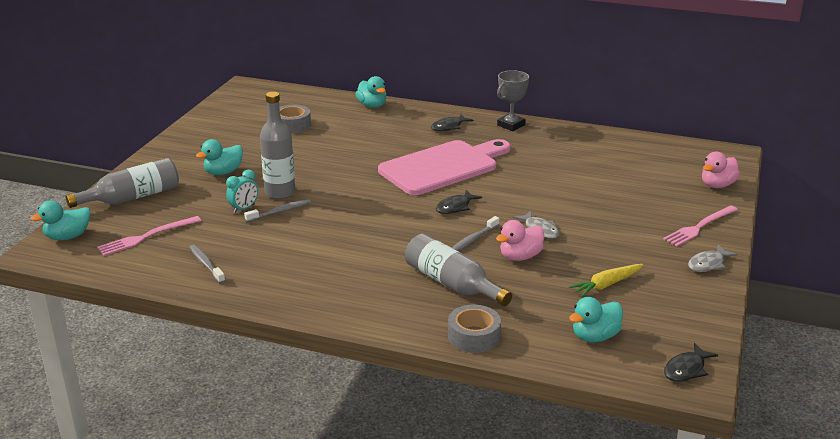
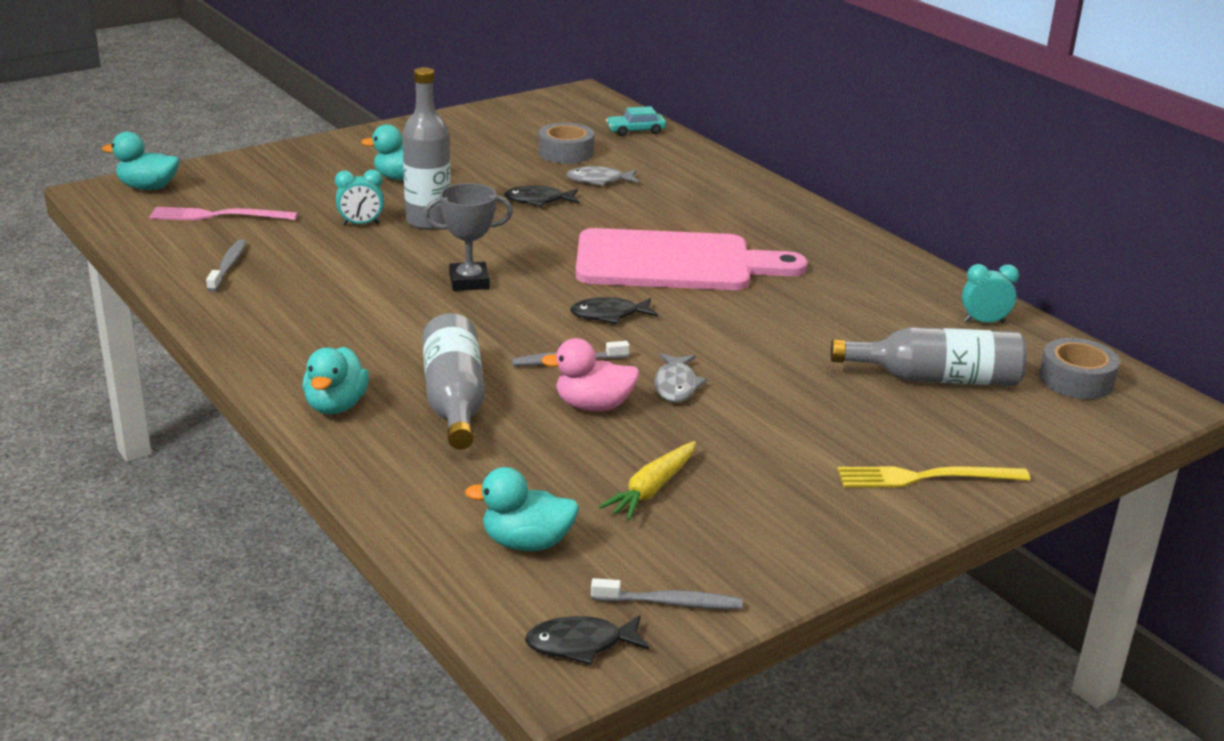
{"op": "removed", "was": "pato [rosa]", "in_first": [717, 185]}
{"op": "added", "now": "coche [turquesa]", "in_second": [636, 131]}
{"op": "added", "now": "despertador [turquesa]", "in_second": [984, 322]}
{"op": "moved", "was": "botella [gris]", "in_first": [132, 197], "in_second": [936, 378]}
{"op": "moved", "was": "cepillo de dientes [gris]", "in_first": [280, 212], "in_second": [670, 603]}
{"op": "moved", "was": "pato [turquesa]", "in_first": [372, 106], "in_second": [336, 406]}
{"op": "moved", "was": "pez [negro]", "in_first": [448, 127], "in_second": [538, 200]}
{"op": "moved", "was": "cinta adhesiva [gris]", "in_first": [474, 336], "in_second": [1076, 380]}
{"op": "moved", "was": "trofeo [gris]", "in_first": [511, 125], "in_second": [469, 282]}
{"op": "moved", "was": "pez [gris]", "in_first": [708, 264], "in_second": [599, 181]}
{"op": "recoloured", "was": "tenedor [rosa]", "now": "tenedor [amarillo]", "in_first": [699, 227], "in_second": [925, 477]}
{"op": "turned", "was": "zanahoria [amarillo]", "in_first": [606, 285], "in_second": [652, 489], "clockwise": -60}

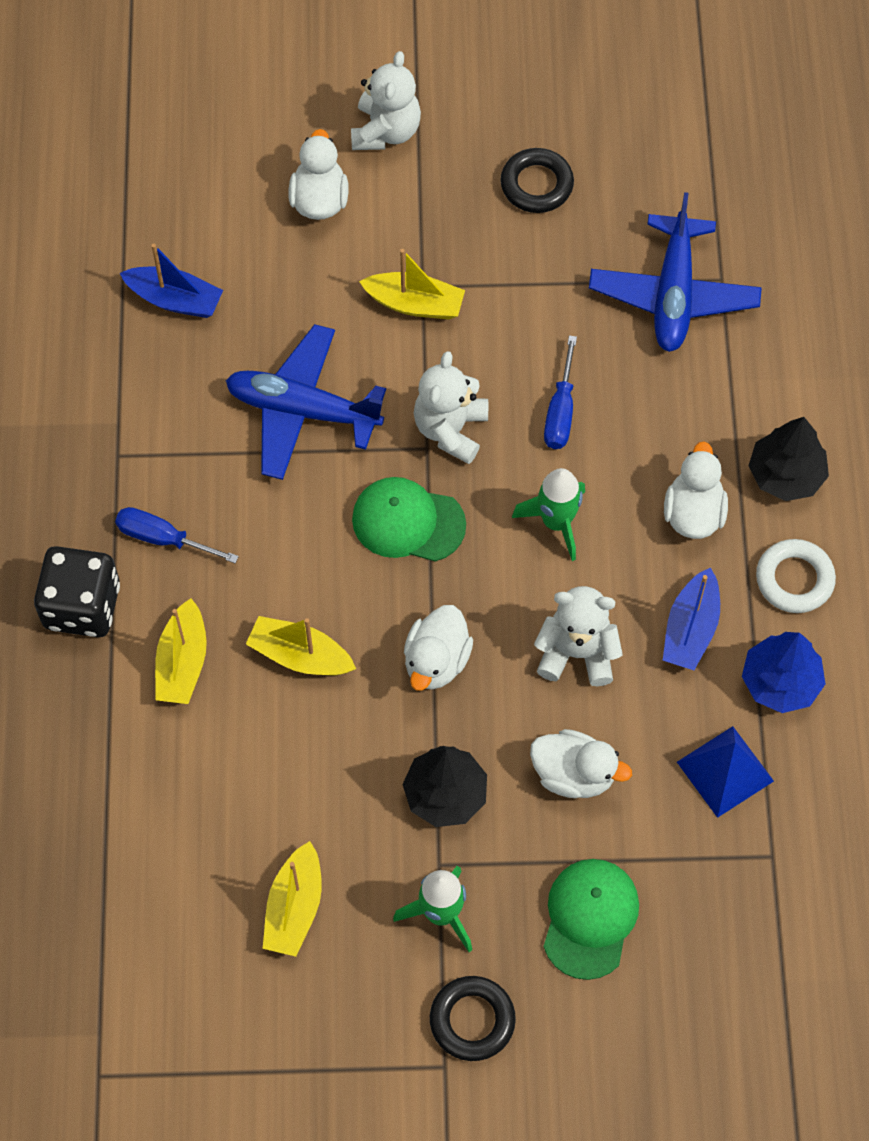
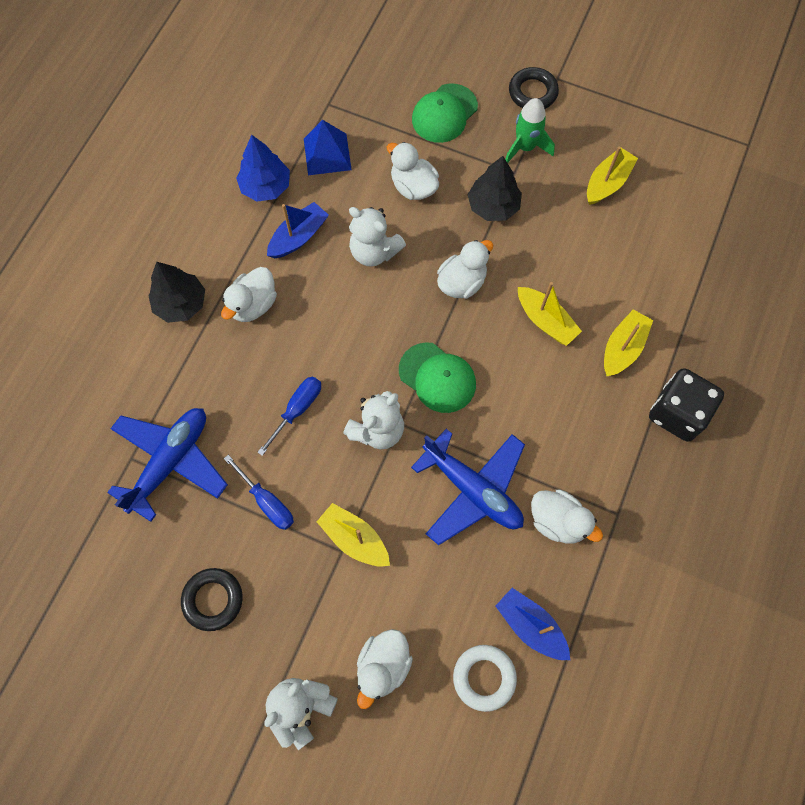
{"op": "removed", "was": "cohete [verde]", "in_first": [556, 522]}
{"op": "added", "now": "pato [blanco]", "in_second": [558, 521]}
{"op": "moved", "was": "destornillador [azul]", "in_first": [163, 538], "in_second": [267, 501]}
{"op": "moved", "was": "anillo [blanco]", "in_first": [794, 579], "in_second": [484, 677]}

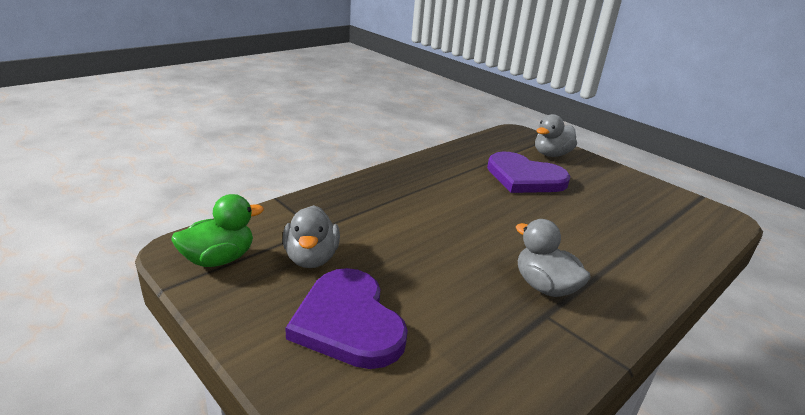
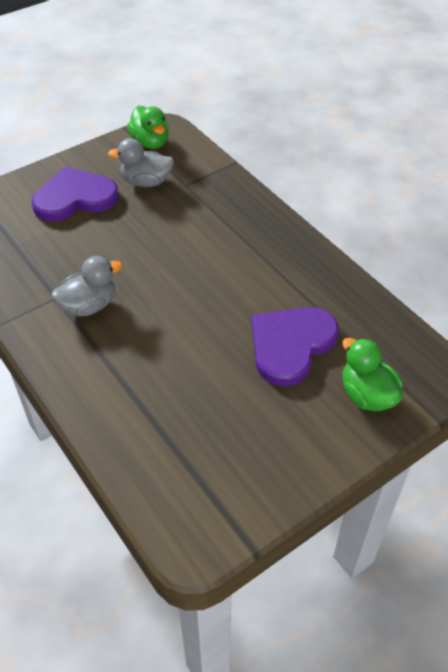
{"op": "recoloured", "was": "pato [gris]", "now": "pato [verde]", "in_first": [551, 154], "in_second": [367, 395]}

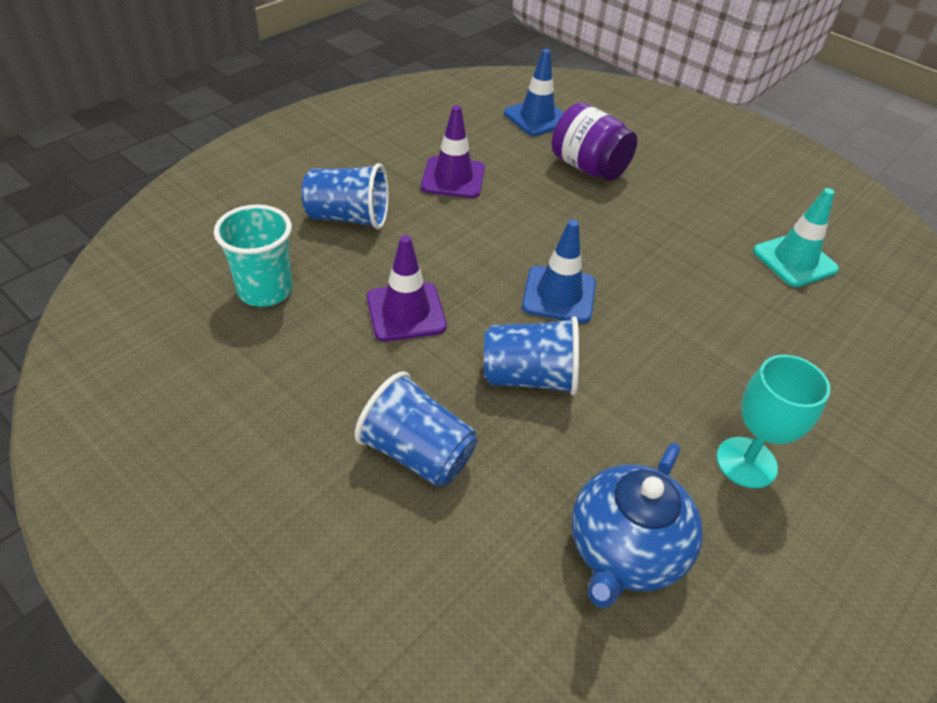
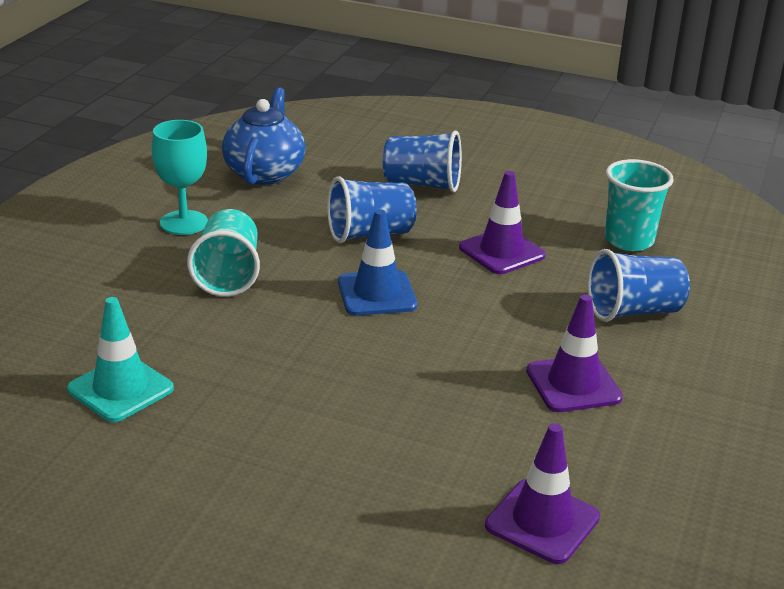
{"op": "removed", "was": "tarro [morado]", "in_first": [588, 167]}
{"op": "added", "now": "vaso [turquesa]", "in_second": [228, 275]}
{"op": "recoloured", "was": "cono de tráfico [azul]", "now": "cono de tráfico [morado]", "in_first": [537, 117], "in_second": [542, 521]}

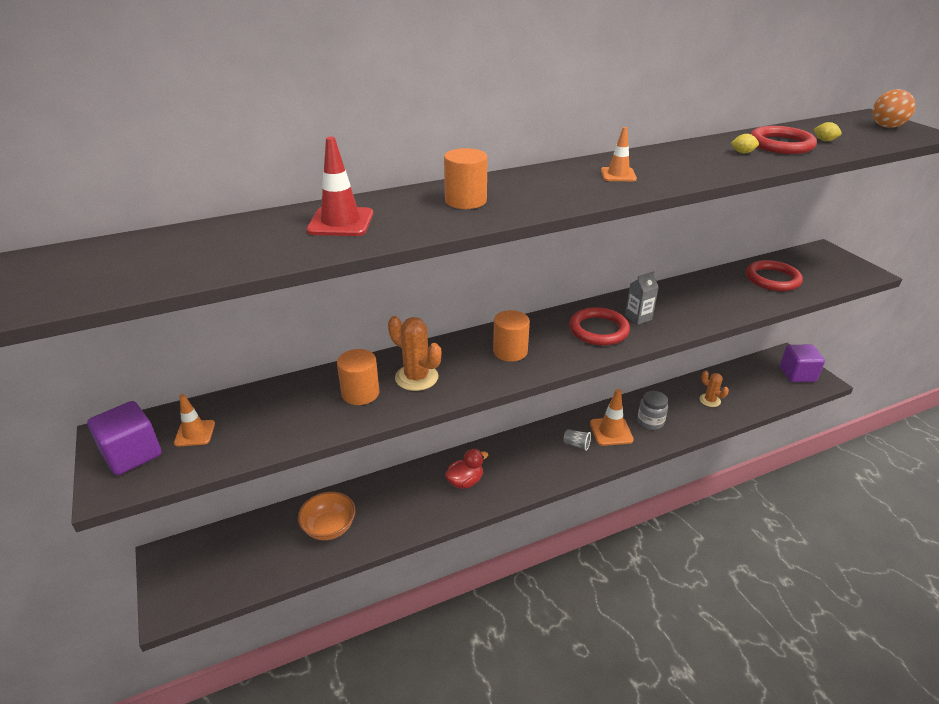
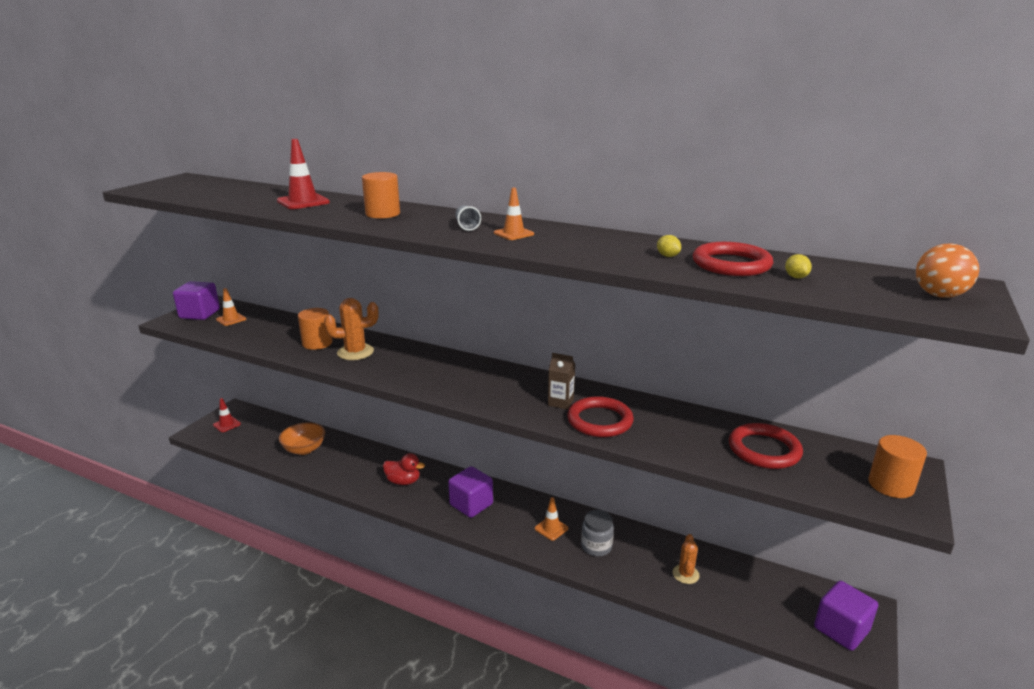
{"op": "added", "now": "cono de tráfico [rojo]", "in_second": [227, 424]}
{"op": "added", "now": "cubo [morado]", "in_second": [471, 504]}
{"op": "moved", "was": "cilindro [naranja]", "in_first": [510, 351], "in_second": [891, 485]}
{"op": "moved", "was": "vaso [gris]", "in_first": [576, 444], "in_second": [467, 226]}
{"op": "moved", "was": "anillo [rojo]", "in_first": [598, 330], "in_second": [599, 421]}
{"op": "recoloured", "was": "cartón de leche [gris]", "now": "cartón de leche [marrón]", "in_first": [638, 317], "in_second": [560, 402]}
{"op": "turned", "was": "cactus [naranja]", "in_first": [416, 377], "in_second": [355, 352], "clockwise": 75}
{"op": "resized", "was": "cono de tráfico [naranja]", "in_first": [611, 431], "in_second": [551, 528], "ratio": 0.64}

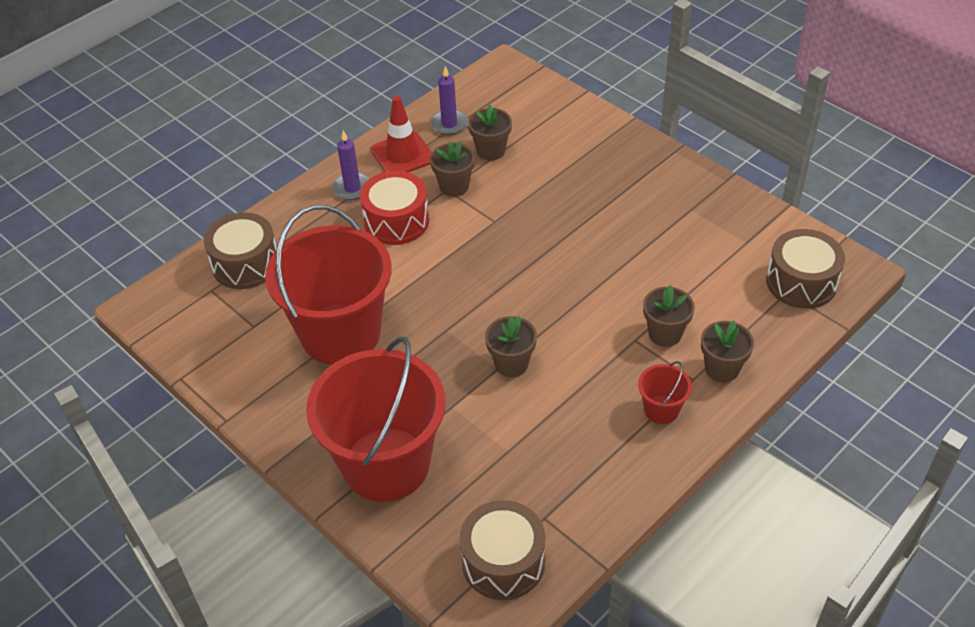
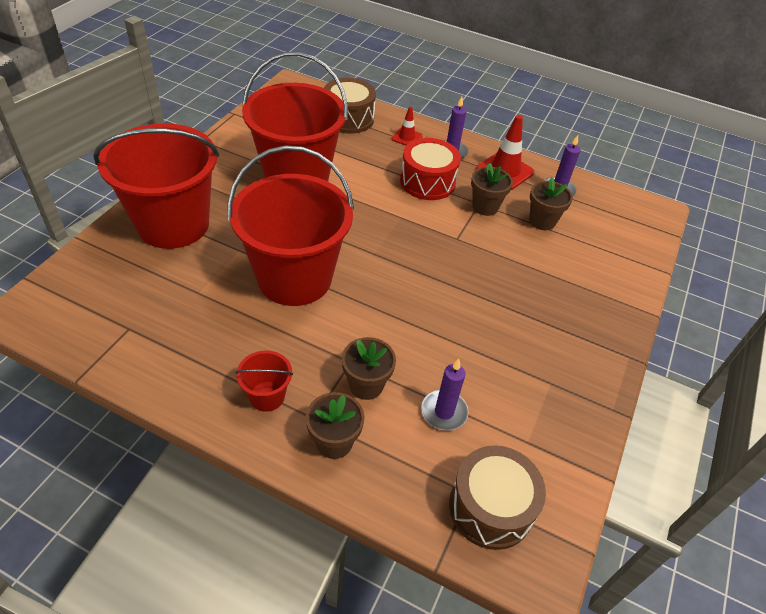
{"op": "removed", "was": "tambor [marrón]", "in_first": [503, 562]}
{"op": "added", "now": "cono de tráfico [rojo]", "in_second": [406, 137]}
{"op": "added", "now": "vela [morado]", "in_second": [444, 412]}
{"op": "replaced", "was": "maceta [marrón]", "now": "balde [rojo]", "in_first": [511, 364], "in_second": [294, 278]}

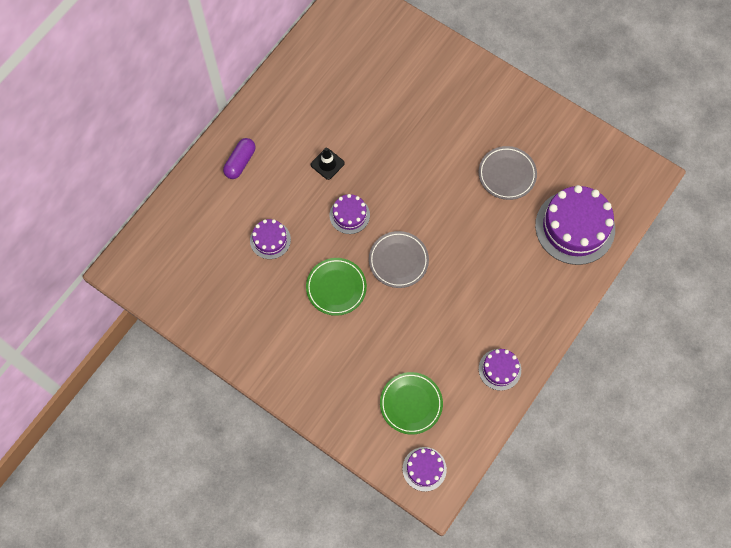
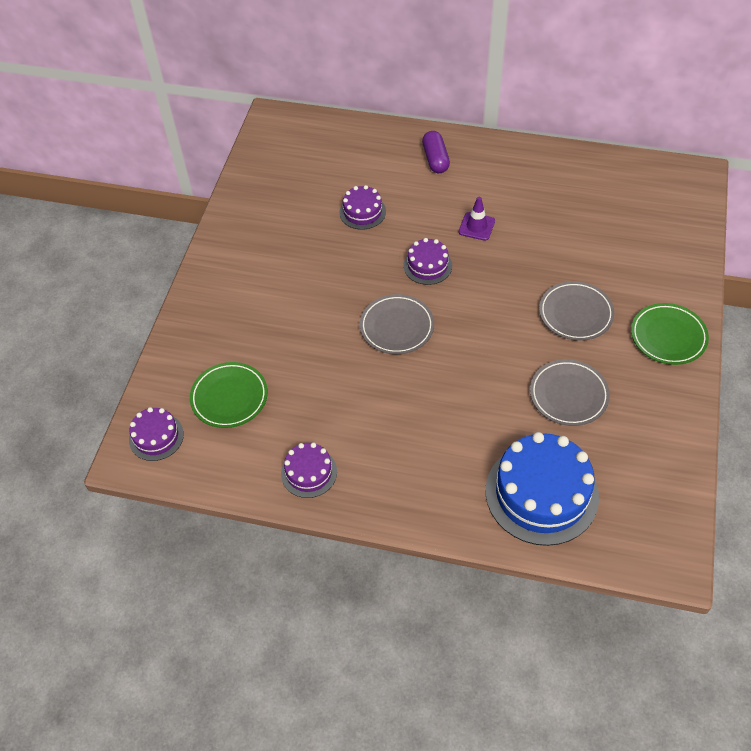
{"op": "added", "now": "plato [gris]", "in_second": [575, 313]}
{"op": "moved", "was": "plato [verde]", "in_first": [336, 287], "in_second": [668, 336]}
{"op": "recoloured", "was": "cono de tráfico [negro]", "now": "cono de tráfico [morado]", "in_first": [327, 164], "in_second": [476, 226]}
{"op": "recoloured", "was": "tarta [morado]", "now": "tarta [azul]", "in_first": [575, 227], "in_second": [541, 493]}
{"op": "turned", "was": "cápsula [morado]", "in_first": [240, 162], "in_second": [435, 159], "clockwise": 75}

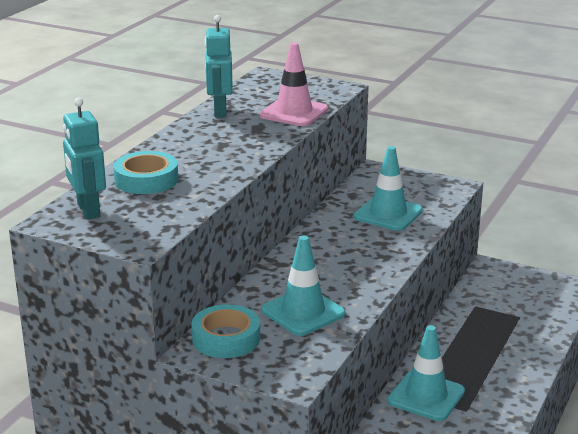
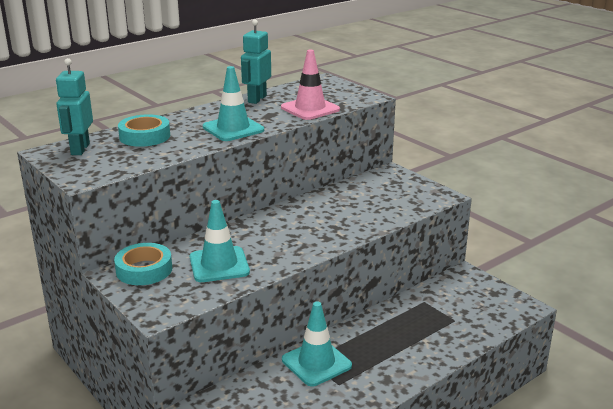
{"op": "moved", "was": "cono de tráfico [turquesa]", "in_first": [388, 214], "in_second": [233, 129]}

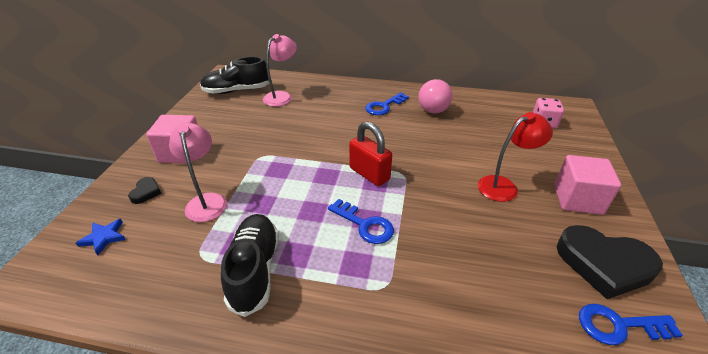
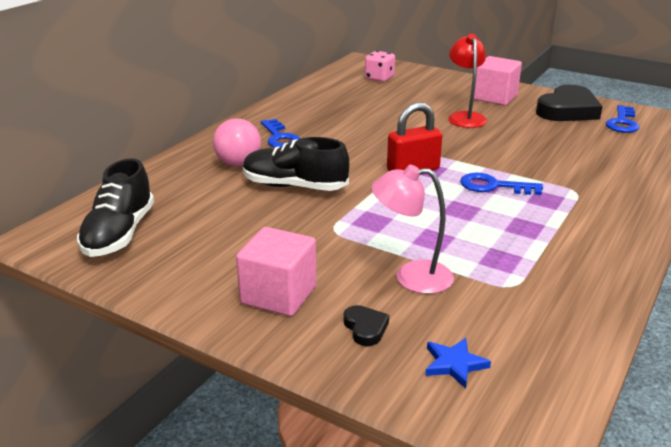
{"op": "removed", "was": "lámpara [rosa]", "in_first": [282, 96]}
{"op": "moved", "was": "zapato [negro]", "in_first": [254, 270], "in_second": [294, 186]}
{"op": "moved", "was": "pelota [rosa]", "in_first": [433, 111], "in_second": [238, 164]}
{"op": "turned", "was": "corazón [negro]", "in_first": [146, 192], "in_second": [365, 328], "clockwise": 45}
{"op": "turned", "was": "llave [azul]", "in_first": [364, 225], "in_second": [494, 186], "clockwise": -135}

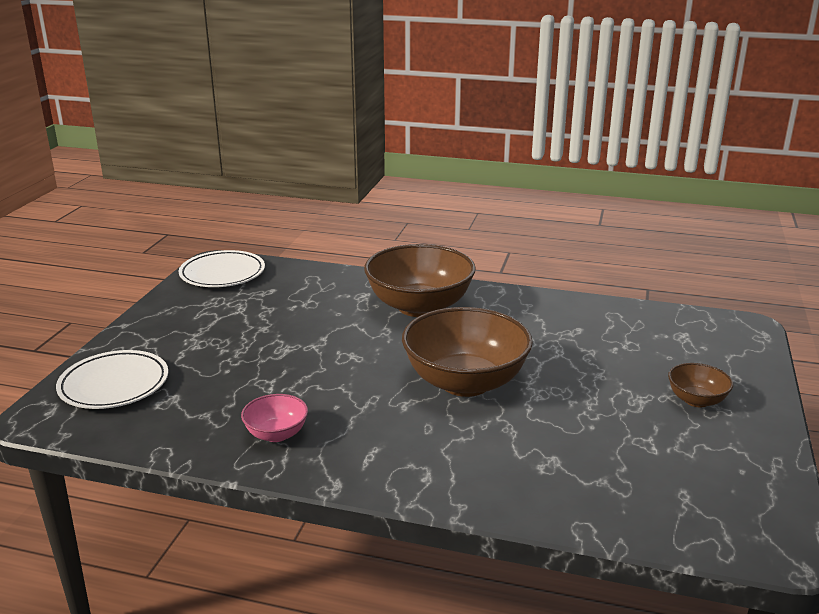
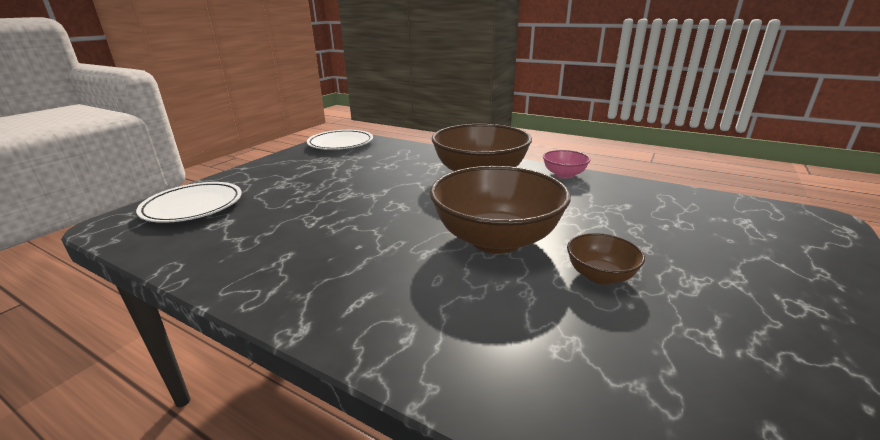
{"op": "moved", "was": "cuenco [rosa]", "in_first": [276, 434], "in_second": [564, 175]}
{"op": "moved", "was": "cuenco [marrón]", "in_first": [696, 400], "in_second": [600, 276]}

